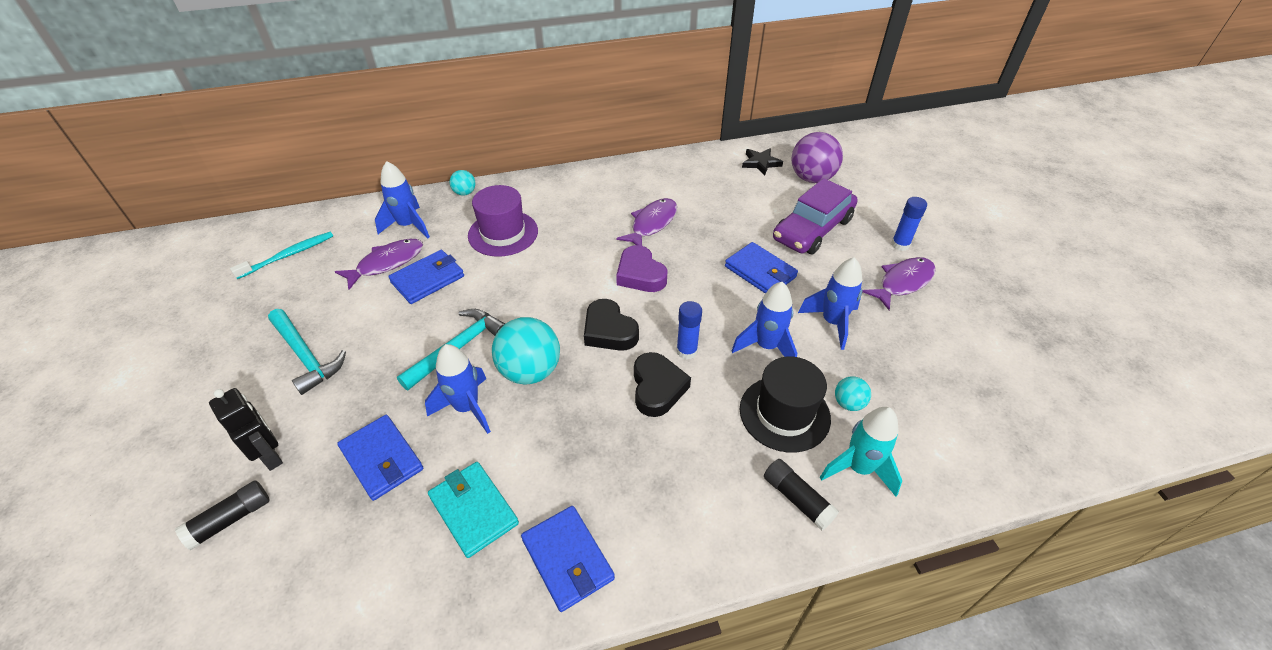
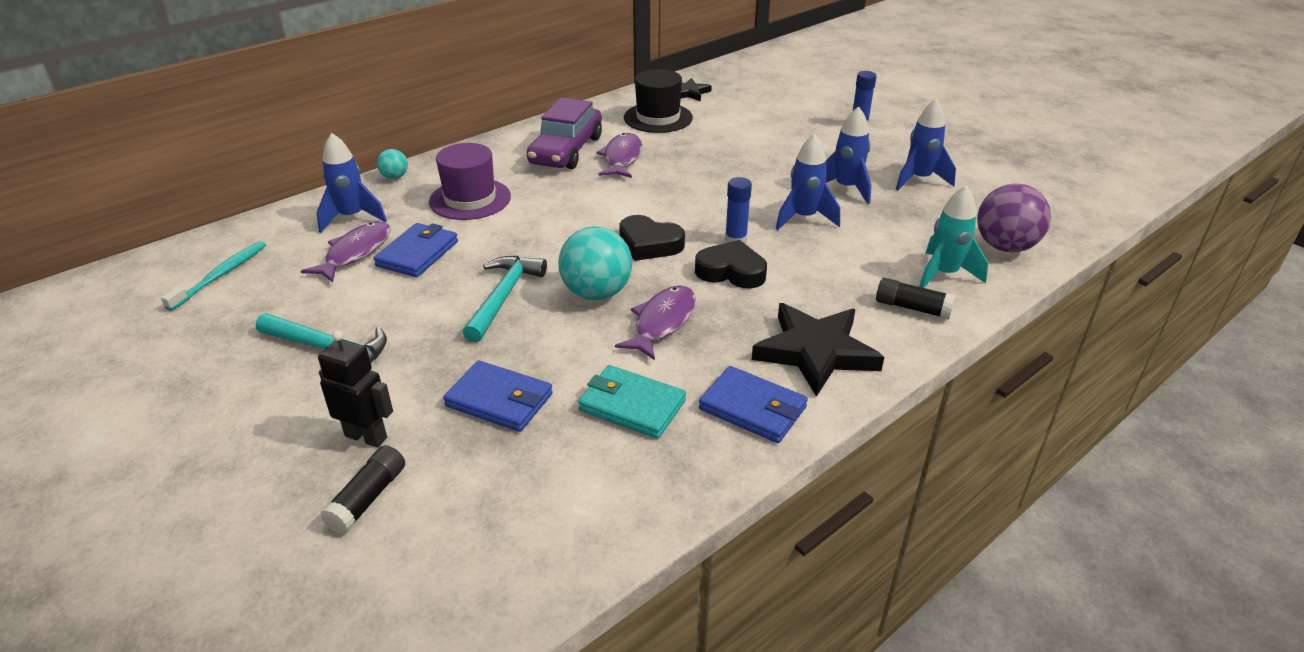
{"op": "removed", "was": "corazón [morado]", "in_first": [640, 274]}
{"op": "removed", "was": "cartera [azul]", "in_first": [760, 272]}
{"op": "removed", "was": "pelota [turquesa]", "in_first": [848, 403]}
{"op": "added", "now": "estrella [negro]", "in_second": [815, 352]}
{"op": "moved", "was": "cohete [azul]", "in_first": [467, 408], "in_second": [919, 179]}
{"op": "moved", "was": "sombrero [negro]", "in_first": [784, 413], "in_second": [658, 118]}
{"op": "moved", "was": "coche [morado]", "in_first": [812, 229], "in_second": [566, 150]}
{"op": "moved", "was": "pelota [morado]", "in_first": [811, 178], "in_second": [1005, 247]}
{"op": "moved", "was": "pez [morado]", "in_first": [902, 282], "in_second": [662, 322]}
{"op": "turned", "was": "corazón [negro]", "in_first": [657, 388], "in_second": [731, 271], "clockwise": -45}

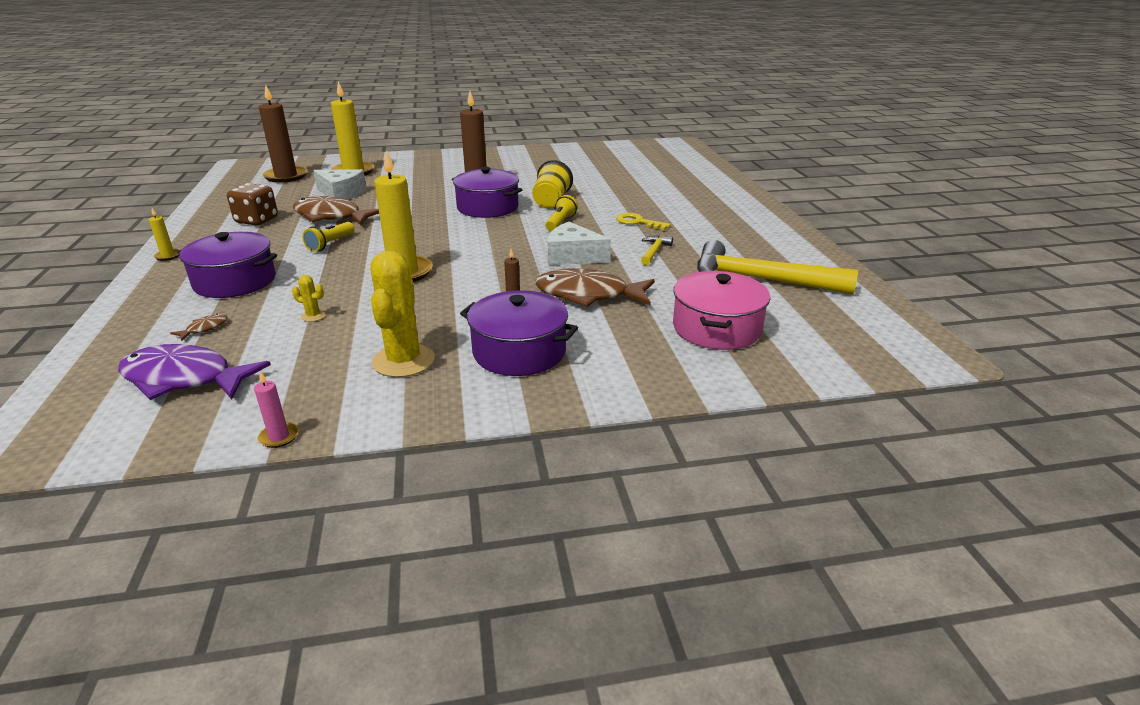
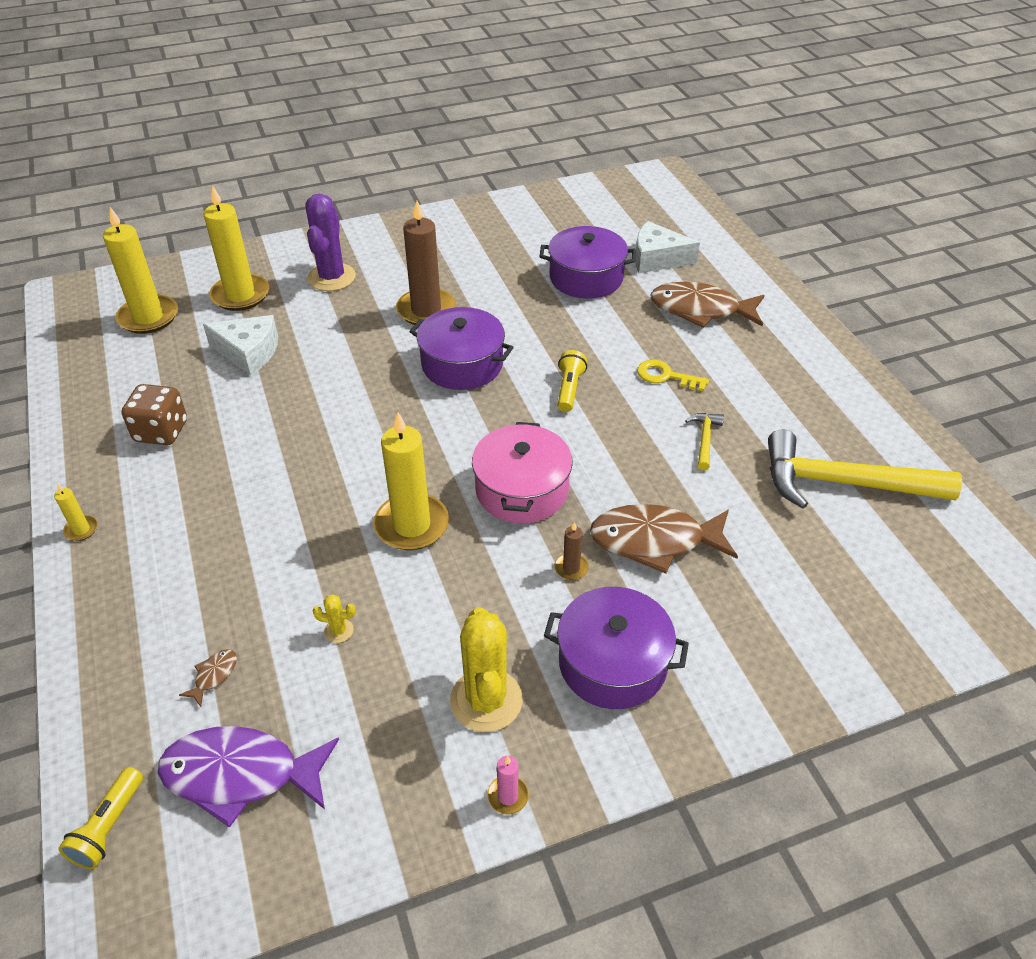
{"op": "removed", "was": "vaso [amarillo]", "in_first": [551, 201]}
{"op": "added", "now": "cactus [morado]", "in_second": [331, 277]}
{"op": "moved", "was": "olla [morado]", "in_first": [235, 281], "in_second": [586, 277]}
{"op": "moved", "was": "vela [rosa]", "in_first": [279, 437], "in_second": [508, 796]}
{"op": "moved", "was": "pez [marrón]", "in_first": [331, 217], "in_second": [700, 310]}
{"op": "moved", "was": "lámpara de mano [amarillo]", "in_first": [330, 244], "in_second": [108, 826]}
{"op": "moved", "was": "queso [blanco]", "in_first": [572, 256], "in_second": [657, 259]}
{"op": "moved", "was": "olla [rosa]", "in_first": [716, 328], "in_second": [521, 489]}
{"op": "recoloured", "was": "vela [marrón]", "now": "vela [amarillo]", "in_first": [286, 176], "in_second": [148, 317]}

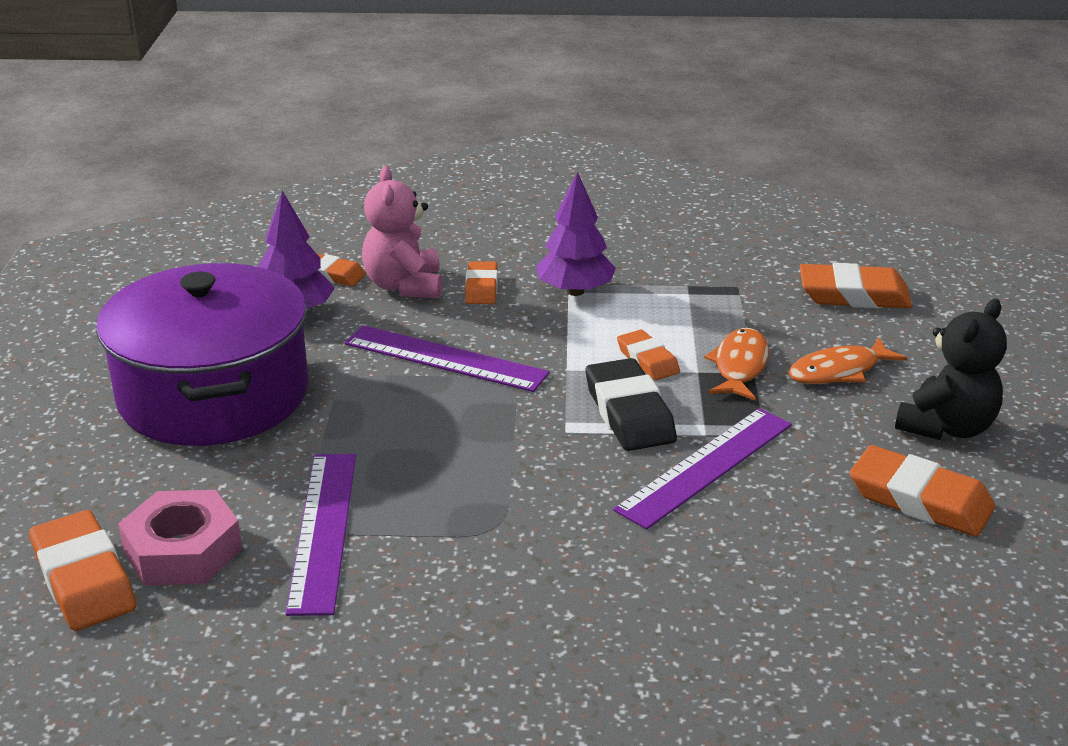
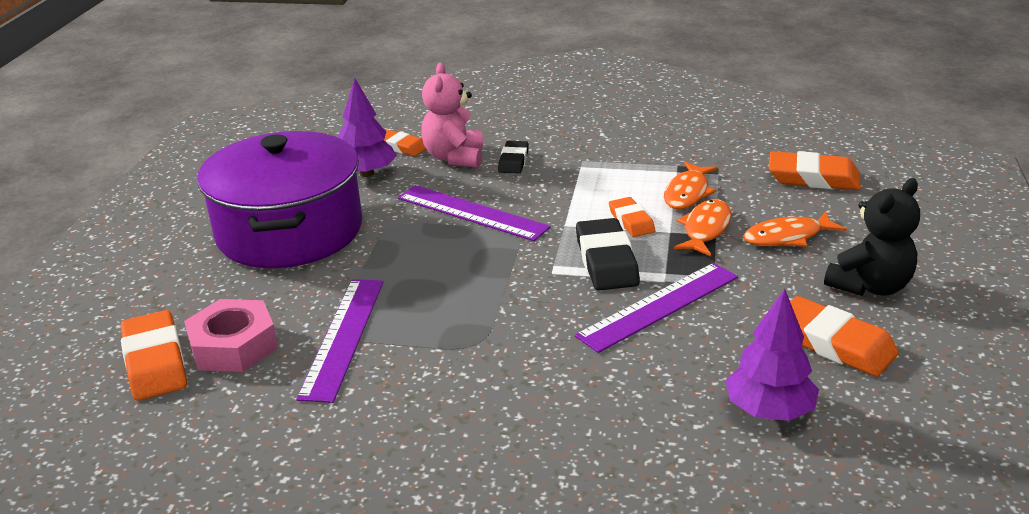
{"op": "added", "now": "pez [naranja]", "in_second": [687, 193]}
{"op": "moved", "was": "árbol [morado]", "in_first": [575, 291], "in_second": [769, 411]}
{"op": "recoloured", "was": "goma de borrar [naranja]", "now": "goma de borrar [negro]", "in_first": [481, 288], "in_second": [513, 161]}

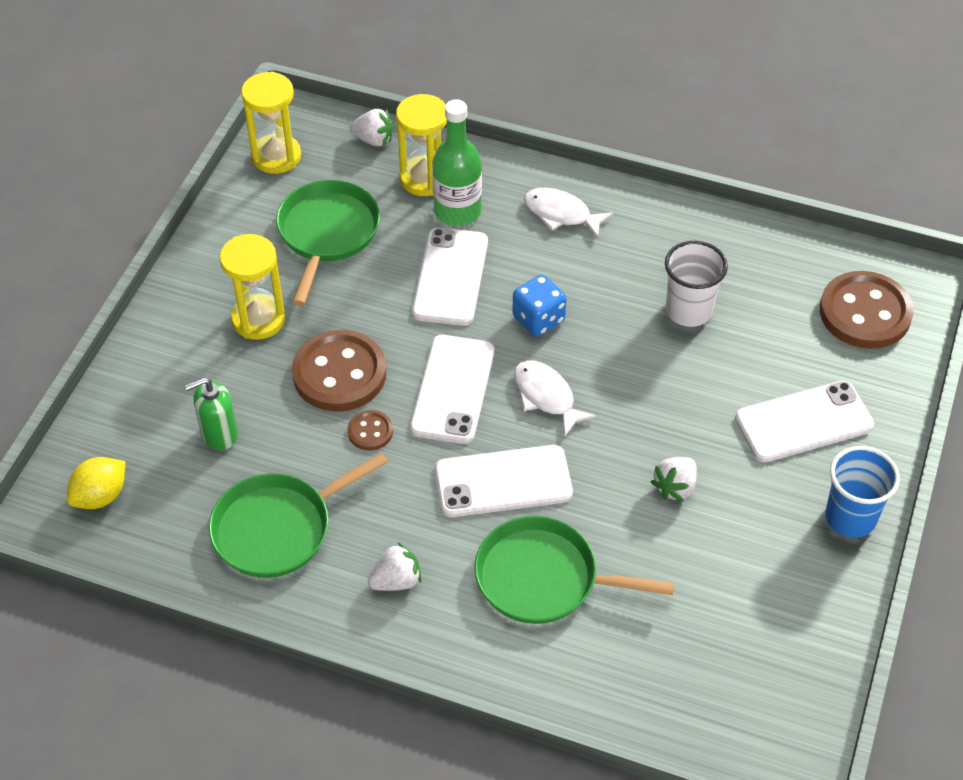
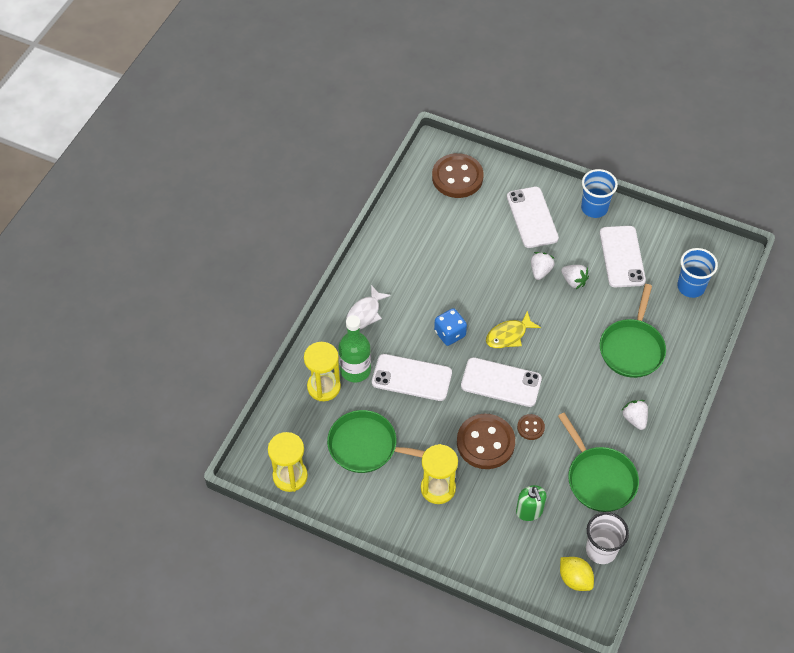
{"op": "added", "now": "vaso [azul]", "in_second": [691, 287]}
{"op": "moved", "was": "fresa [blanco]", "in_first": [373, 140], "in_second": [540, 271]}
{"op": "moved", "was": "móvil [blanco]", "in_first": [503, 482], "in_second": [622, 257]}
{"op": "moved", "was": "vaso [blanco]", "in_first": [688, 310], "in_second": [601, 550]}
{"op": "recoloured", "was": "pez [blanco]", "now": "pez [amarillo]", "in_first": [546, 396], "in_second": [508, 335]}

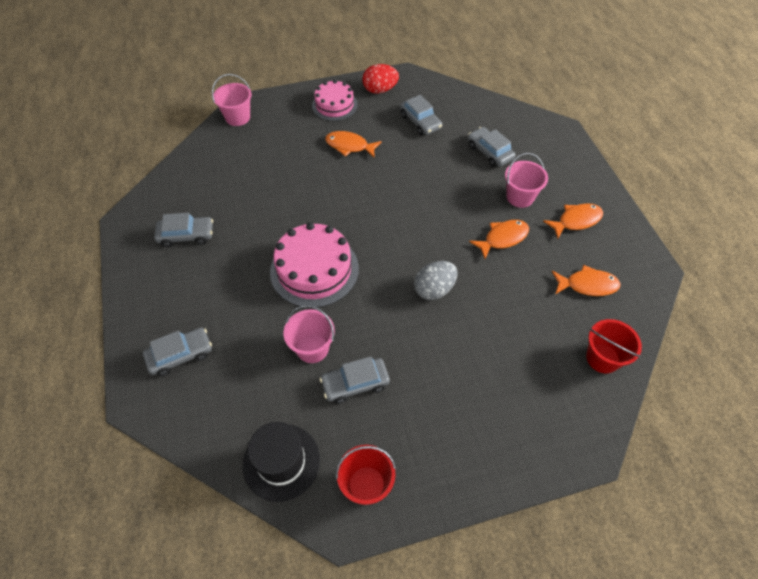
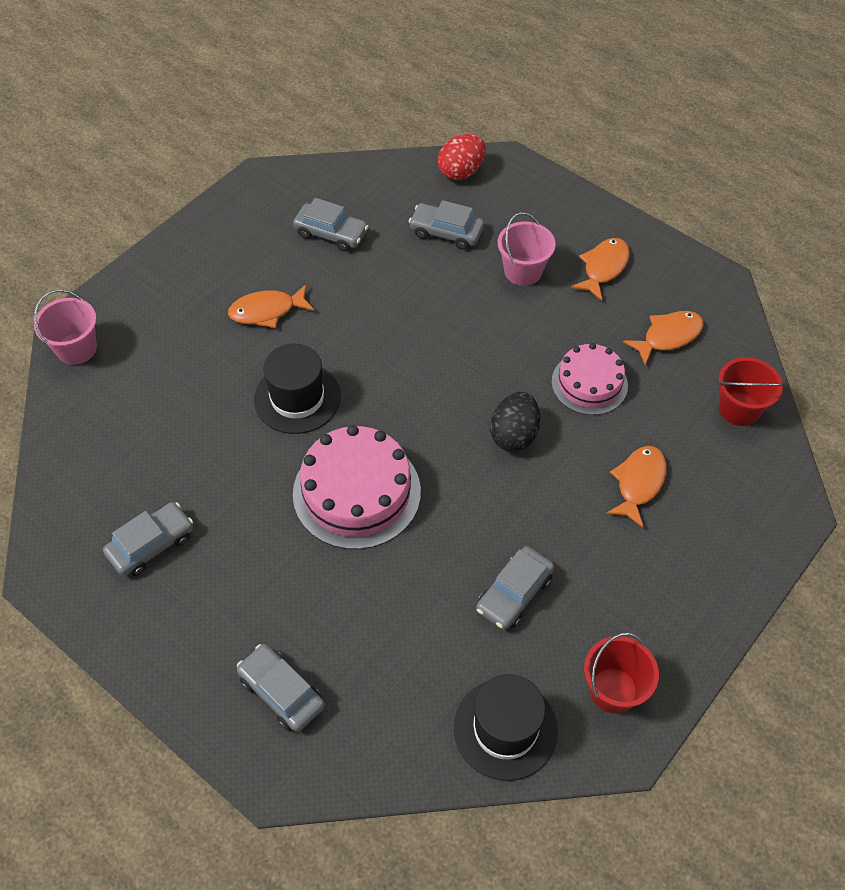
{"op": "removed", "was": "balde [rosa]", "in_first": [312, 348]}
{"op": "added", "now": "sombrero [negro]", "in_second": [297, 398]}
{"op": "moved", "was": "tarta [rosa]", "in_first": [334, 105], "in_second": [589, 383]}
{"op": "moved", "was": "huevo [rojo]", "in_first": [380, 90], "in_second": [461, 172]}
{"op": "moved", "was": "pez [naranja]", "in_first": [503, 238], "in_second": [638, 483]}
{"op": "recoloured", "was": "huevo [gris]", "now": "huevo [negro]", "in_first": [434, 289], "in_second": [514, 435]}
{"op": "turned", "was": "coche [gris]", "in_first": [180, 355], "in_second": [281, 692], "clockwise": -75}

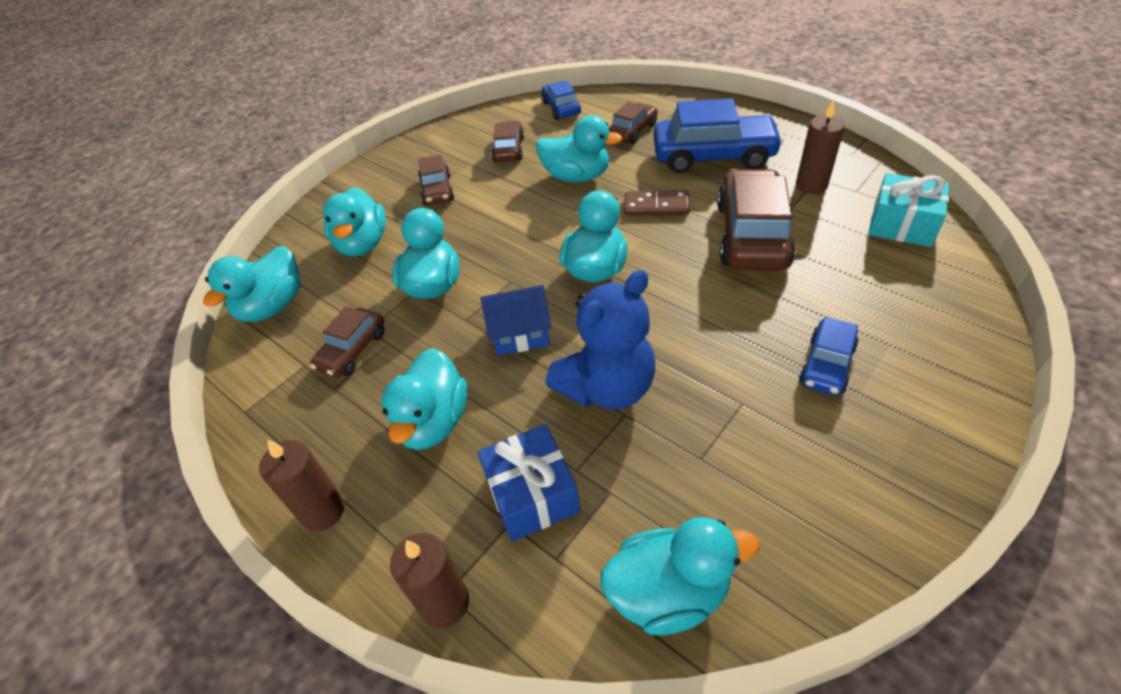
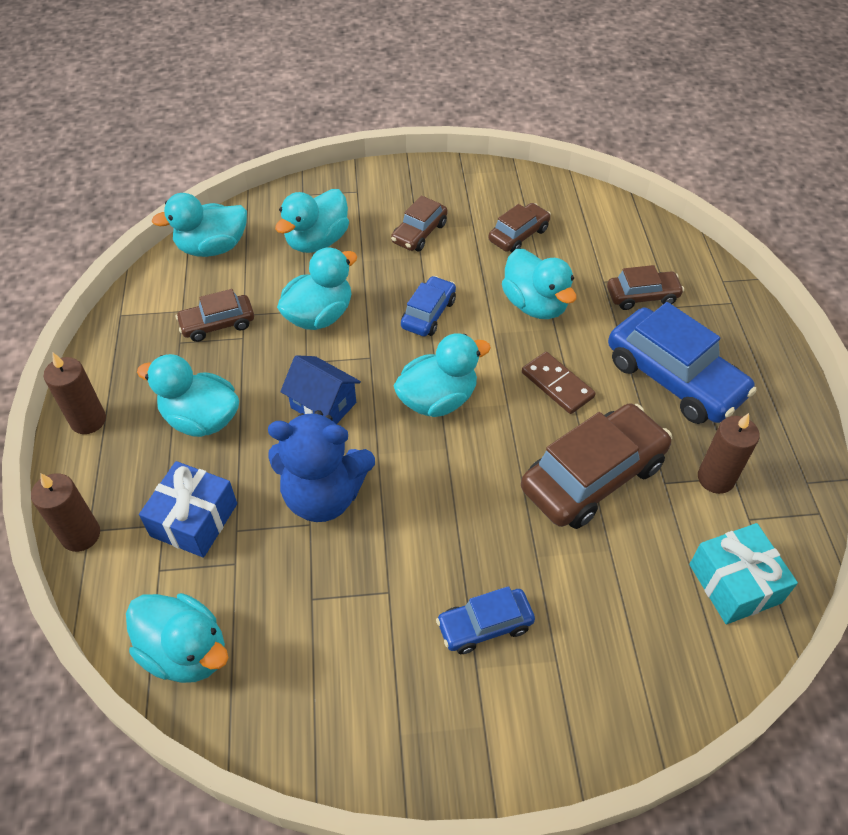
{"op": "moved", "was": "coche [azul]", "in_first": [561, 108], "in_second": [428, 314]}
{"op": "turned", "was": "pato [turquesa]", "in_first": [433, 422], "in_second": [201, 419], "clockwise": 60}

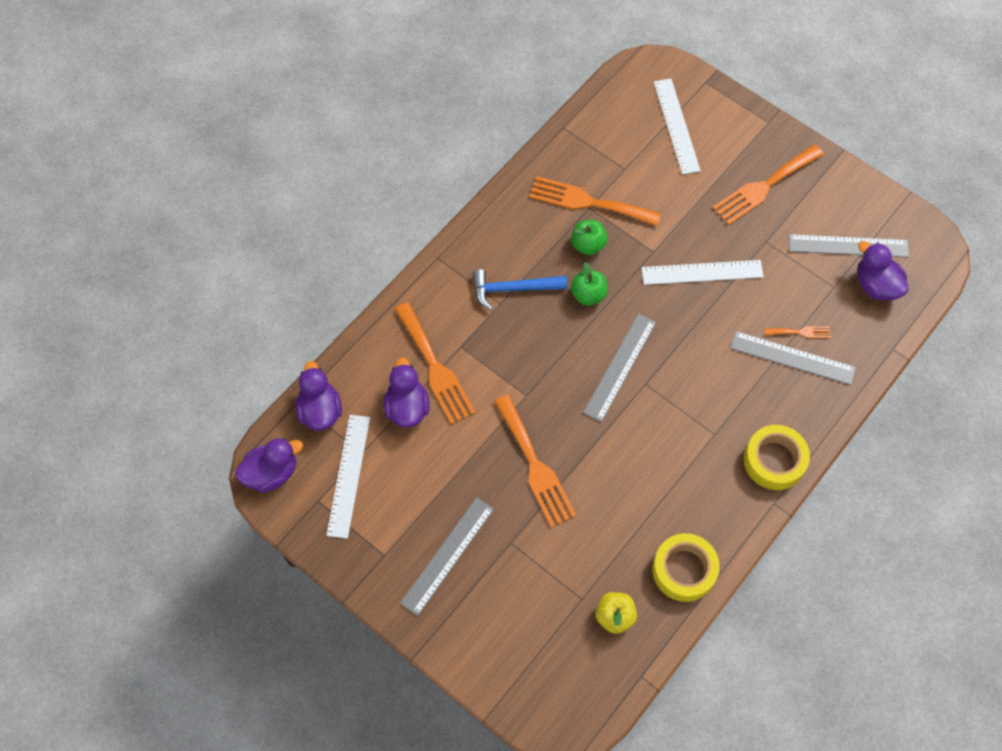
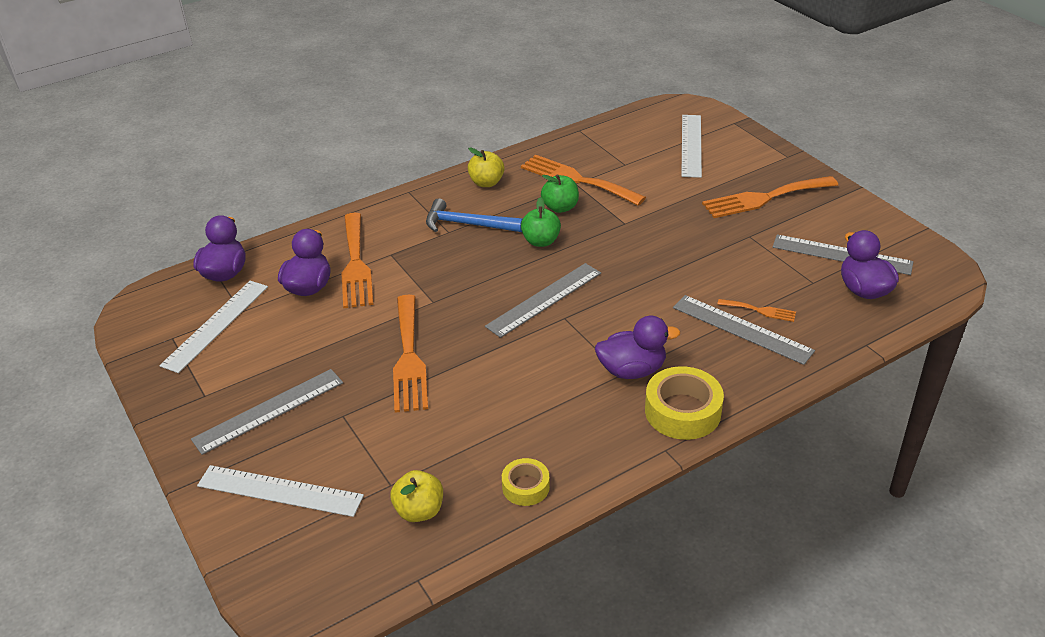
{"op": "added", "now": "manzana [amarillo]", "in_second": [486, 183]}
{"op": "moved", "was": "pato [morado]", "in_first": [271, 473], "in_second": [632, 370]}
{"op": "moved", "was": "regla [blanco]", "in_first": [702, 272], "in_second": [280, 490]}
{"op": "resized", "was": "cinta adhesiva [amarillo]", "in_first": [684, 570], "in_second": [525, 487], "ratio": 0.59}

